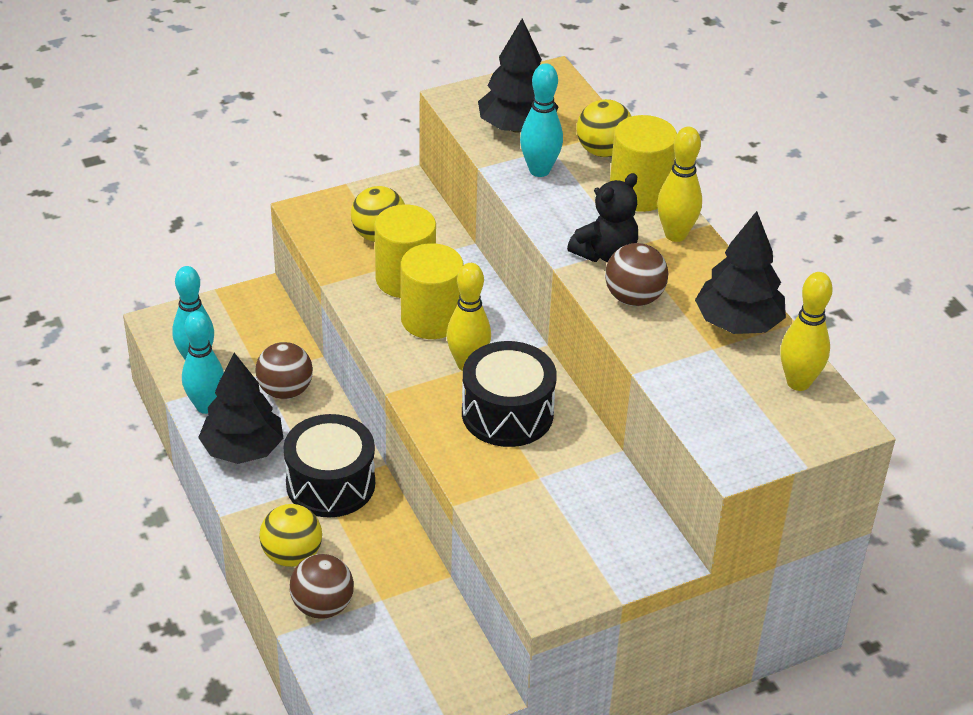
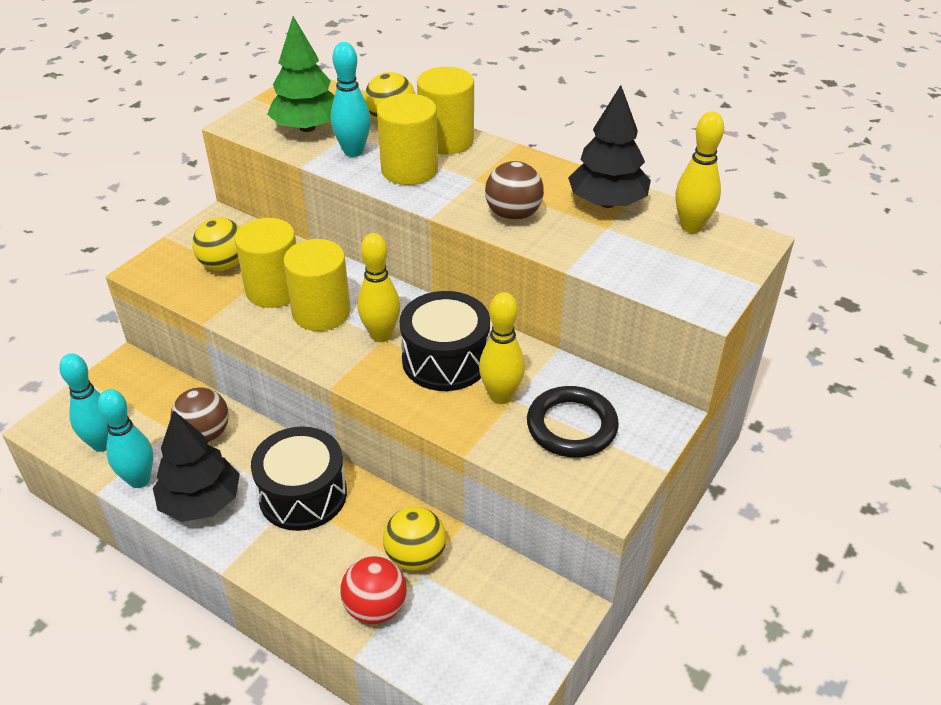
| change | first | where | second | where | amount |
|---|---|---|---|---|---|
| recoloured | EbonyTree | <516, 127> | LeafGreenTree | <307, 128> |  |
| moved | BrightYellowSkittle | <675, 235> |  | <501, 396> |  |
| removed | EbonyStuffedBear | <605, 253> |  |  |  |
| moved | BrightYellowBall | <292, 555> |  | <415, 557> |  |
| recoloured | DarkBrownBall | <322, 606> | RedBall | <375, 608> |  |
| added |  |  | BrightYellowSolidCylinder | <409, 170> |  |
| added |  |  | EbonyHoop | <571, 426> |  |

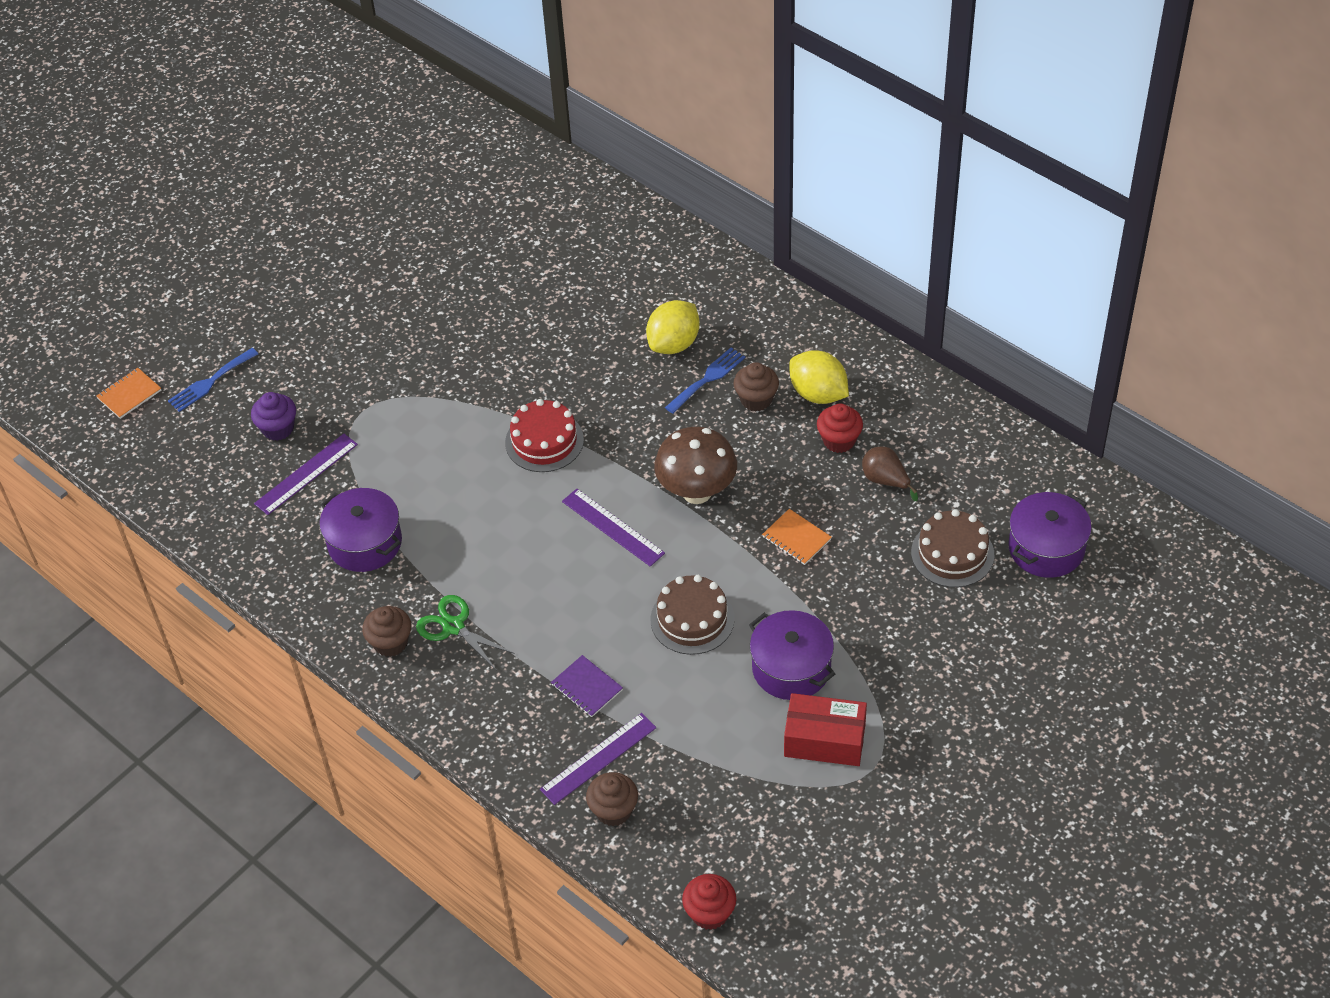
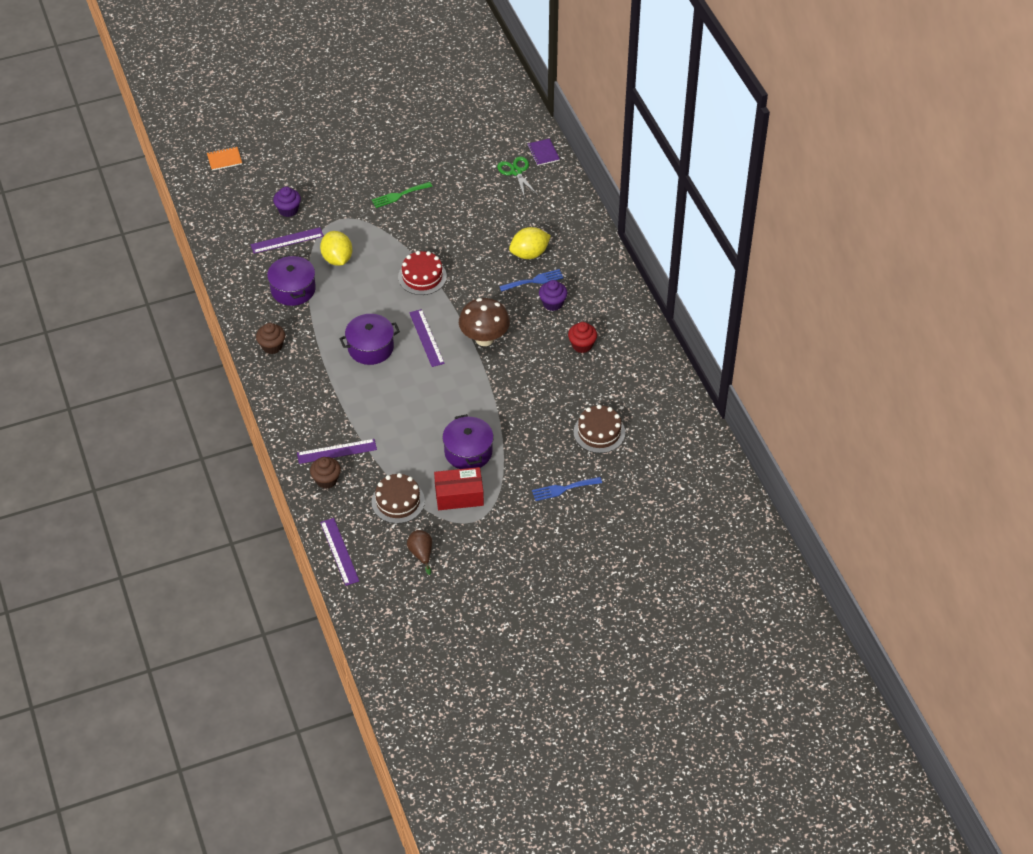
| change | first | where | second | where | amount |
|---|---|---|---|---|---|
| moved | RoyalBlueDinnerFork | <210, 382> |  | <563, 489> |  |
| moved | BrightYellowLemon | <818, 394> |  | <337, 259> |  |
| recoloured | DarkBrownCupcake | <756, 399> | PurpleCupcake | <552, 303> |  |
| moved | DarkBrownPearFruit | <885, 480> |  | <421, 553> |  |
| moved | PurpleCookingPot | <1046, 548> |  | <370, 348> |  |
| removed | OrangeColouredNotepad | <796, 538> |  |  |  |
| moved | DarkBrownLayerCake | <692, 619> |  | <398, 501> |  |
| moved | LeafGreenScissors | <454, 627> |  | <516, 172> |  |
| moved | PurpleNotepad | <587, 687> |  | <543, 153> |  |
| turned | RedPackage | <824, 740> |  | <459, 495> | 45 degrees counterclockwise |
| replaced | RedCupcake | <710, 913> | PurpleMeasuringStick | <339, 551> |  |
| added |  |  | LeafGreenDinnerFork | <399, 195> |  |

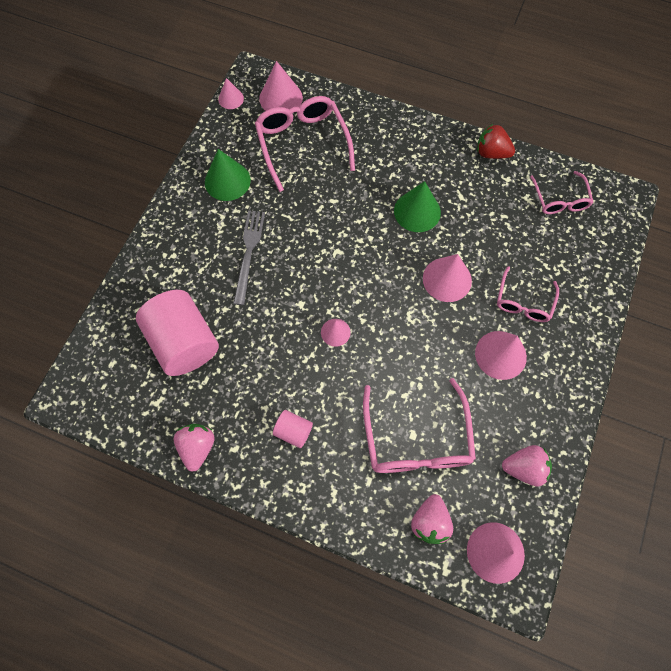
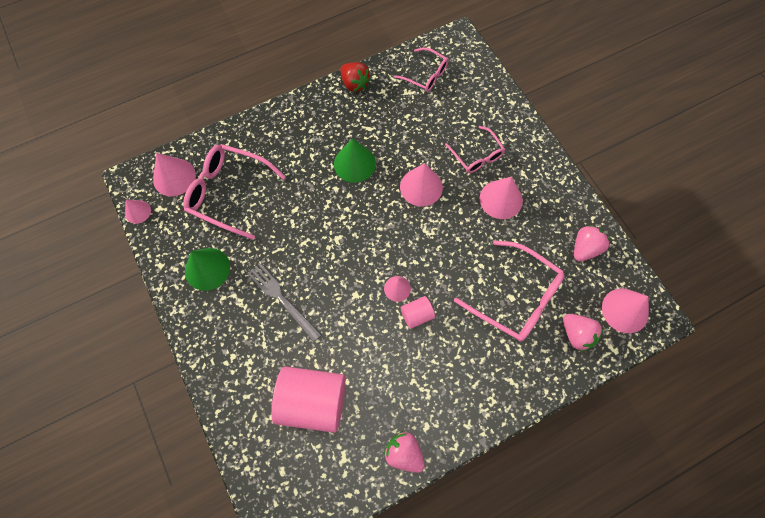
| change | first | where | second | where | amount |
|---|---|---|---|---|---|
| turned | RedBerry | <491, 153> |  | <354, 84> | 105 degrees counterclockwise |
| moved | RosySolidCylinder | <293, 431> |  | <417, 315> |  |

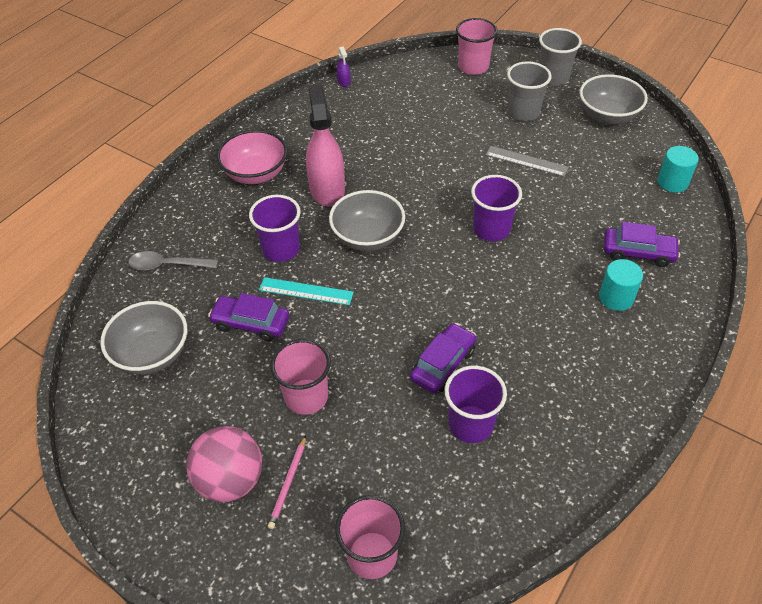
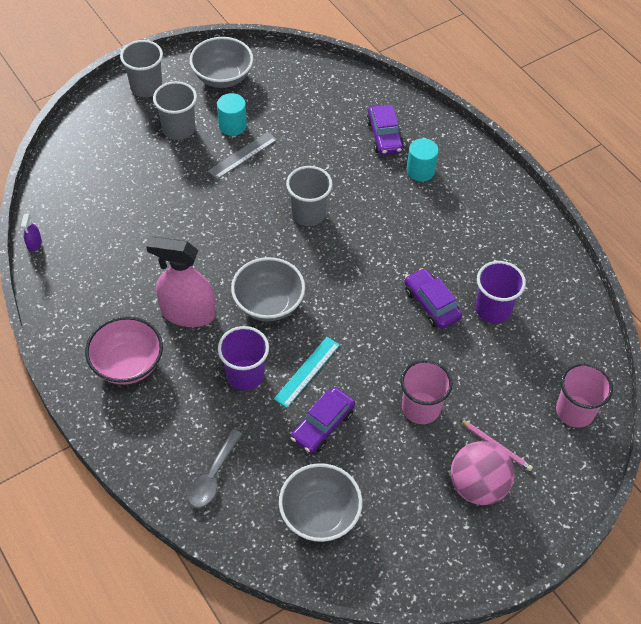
| change | first | where | second | where | amount |
|---|---|---|---|---|---|
| removed | RosyTumbler | <473, 67> |  |  |  |
| turned | PurpleSprayer | <344, 82> |  | <34, 244> | 90 degrees clockwise |
| moved | AquaSolidCylinder | <672, 182> |  | <232, 125> |  |
| recoloured | PurpleTumbler | <491, 229> | GrayTumbler | <308, 214> |  |
| turned | PurpleToyCar | <638, 252> |  | <384, 136> | 135 degrees clockwise |

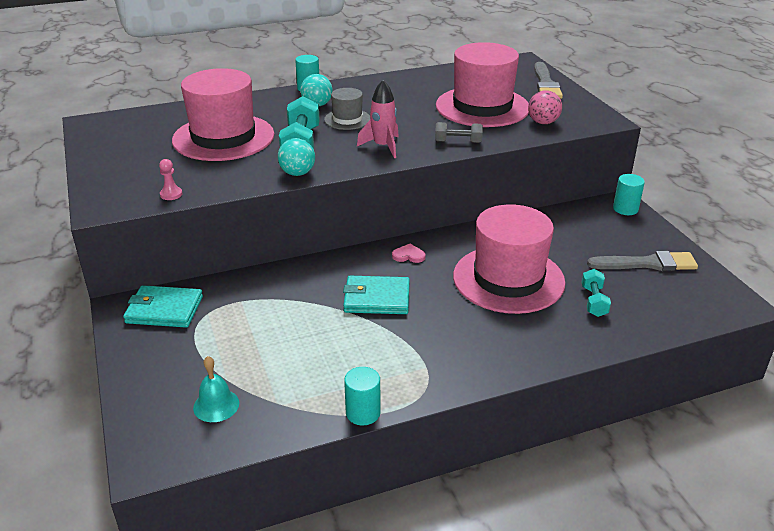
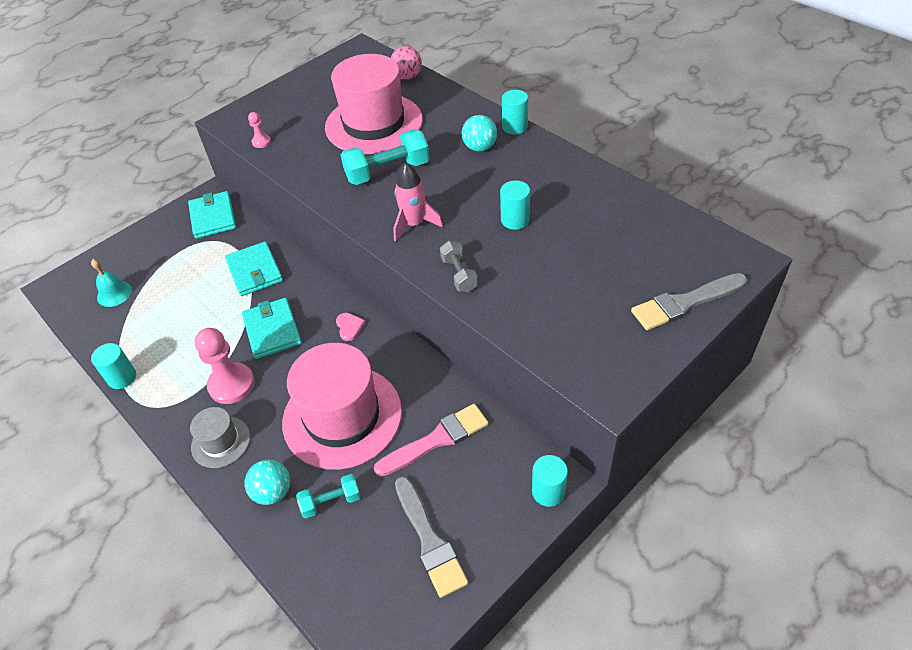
| change | first | where | second | where | amount |
|---|---|---|---|---|---|
| removed | RosyTallHat | <482, 107> |  |  |  |
| moved | GrayTallHat | <347, 119> |  | <221, 442> |  |
| moved | RosyBall | <543, 122> |  | <407, 77> |  |
| moved | AquaBall | <297, 173> |  | <273, 492> |  |
| added |  |  | AquaSolidCylinder | <515, 220> |  |
| added |  |  | AquaWallet | <255, 271> |  |
| added |  |  | RosyPawn | <231, 384> |  |
| added |  |  | RosyPaintBrush | <436, 440> |  |

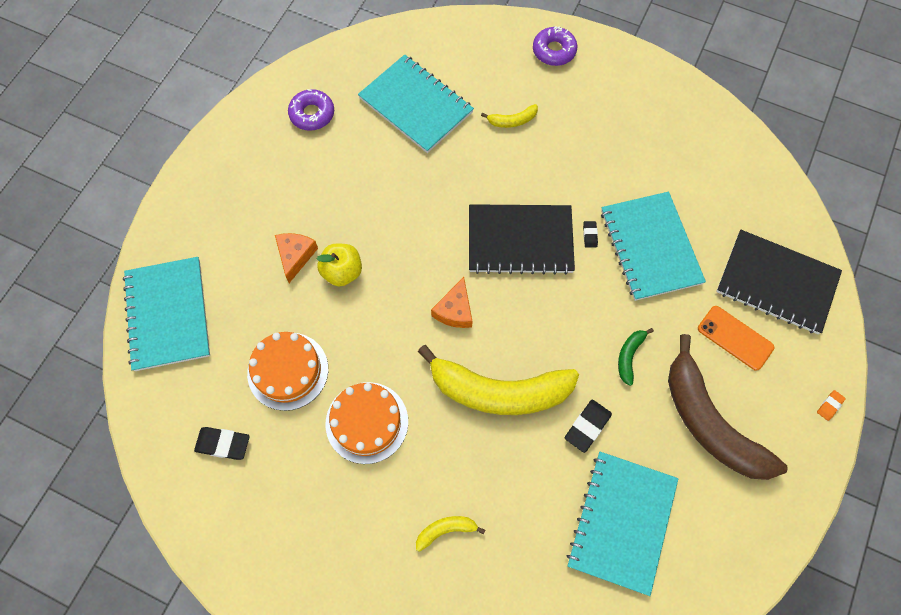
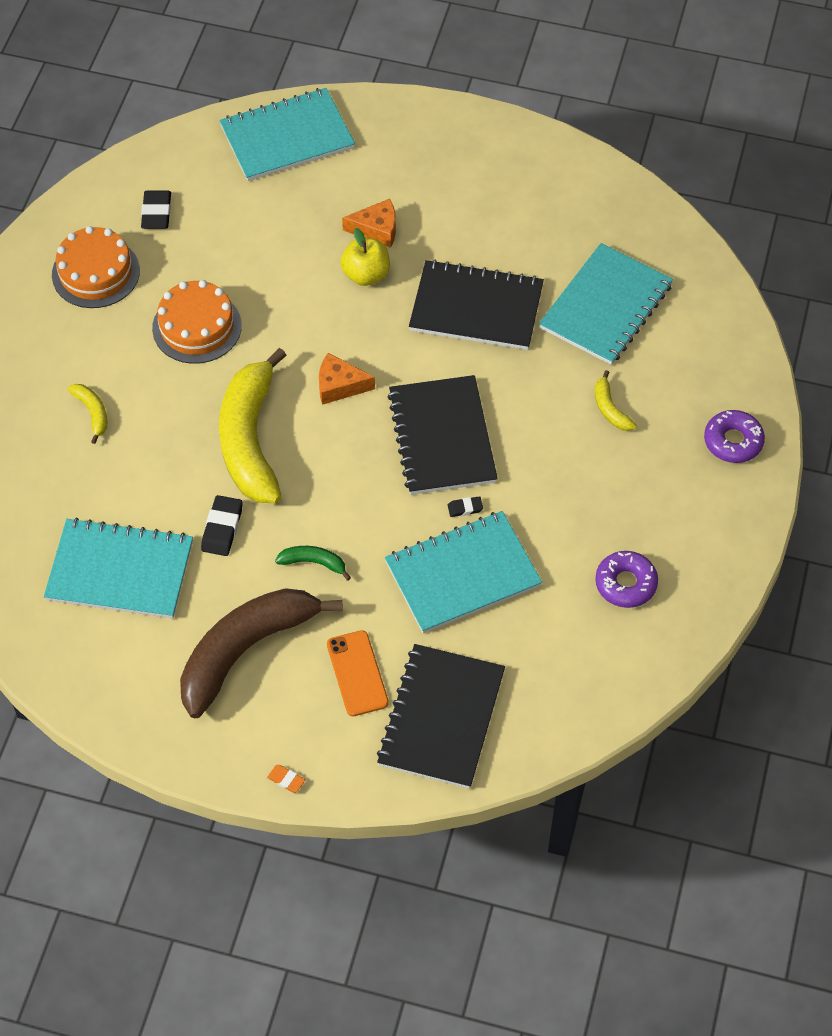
| change | first | where | second | where | amount |
|---|---|---|---|---|---|
| moved | PurpleGlazedDonut | <312, 114> |  | <625, 584> |  |
| turned | OrangeColouredMobilePhone | <735, 338> |  | <357, 673> | 45 degrees counterclockwise |
| moved | OrangeColouredLayerCake | <288, 371> |  | <95, 273> |  |
| turned | EbonyEraser | <587, 426> |  | <222, 528> | 75 degrees clockwise |
| added |  |  | EbonyNotepad | <476, 308> |  |

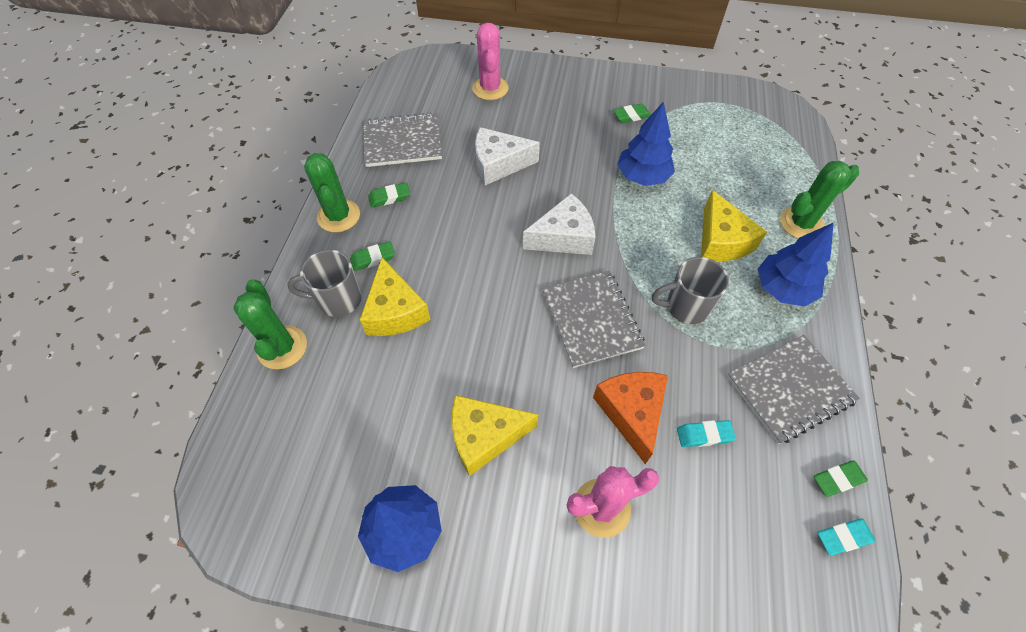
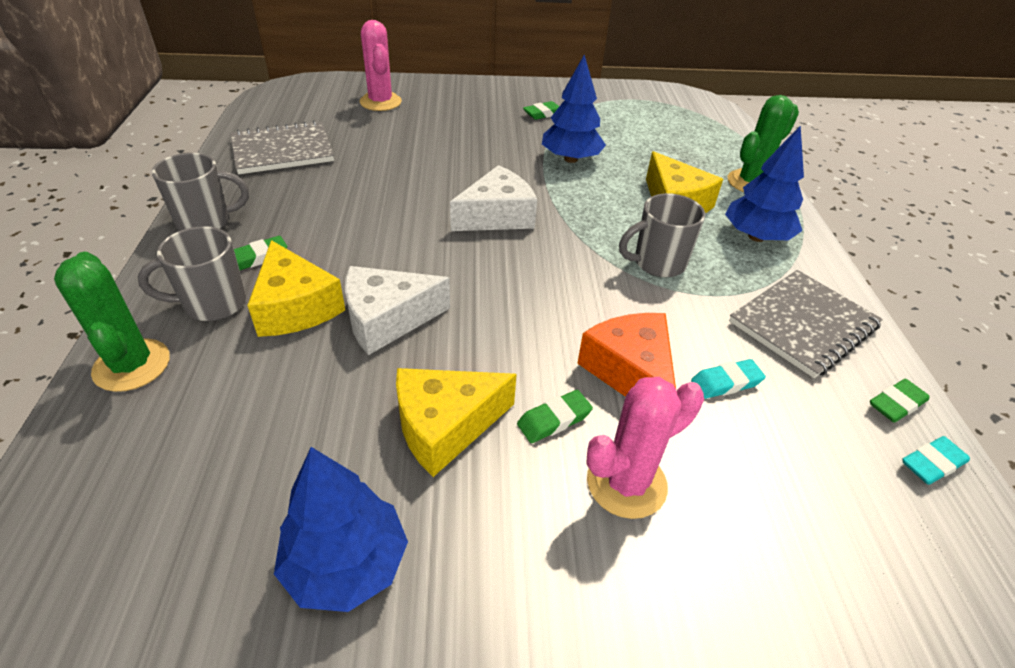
| change | first | where | second | where | amount |
|---|---|---|---|---|---|
| moved | SnowWhiteCheeseWedge | <498, 164> |  | <387, 319> |  |
| replaced | LeafGreenCactus | <338, 216> | GrayTeaMug | <206, 222> |  |
| moved | LeafGreenEraser | <389, 197> |  | <554, 420> |  |
| removed | GrayNotepad | <591, 320> |  |  |  |

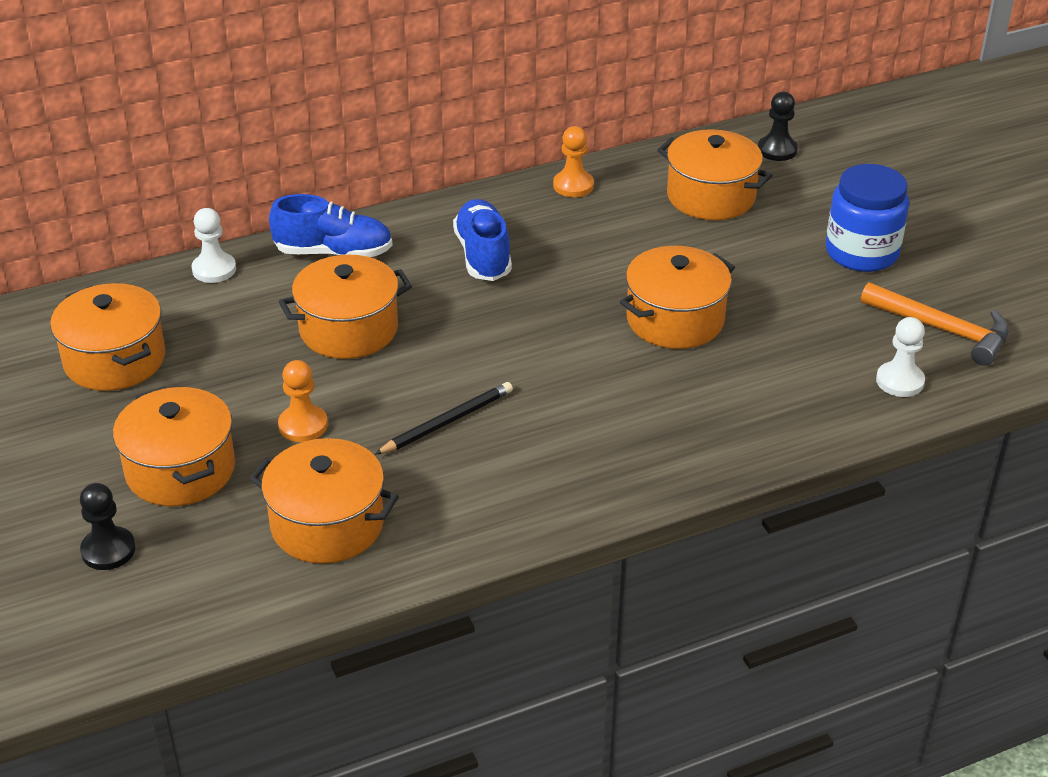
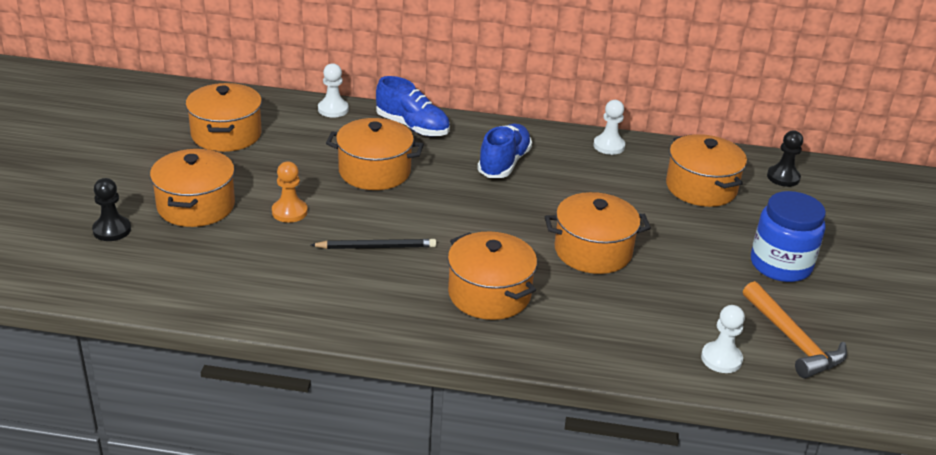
| change | first | where | second | where | amount |
|---|---|---|---|---|---|
| recoloured | OrangeColouredPawn | <573, 185> | SnowWhitePawn | <609, 146> |  |
| moved | OrangeColouredCookingPot | <327, 524> |  | <489, 294> |  |

